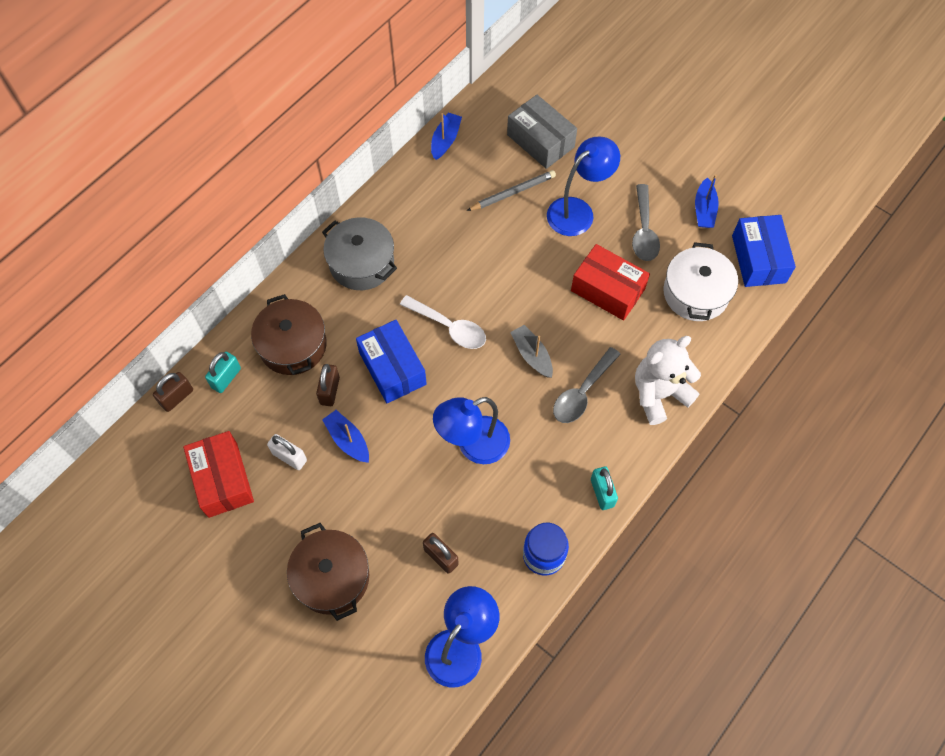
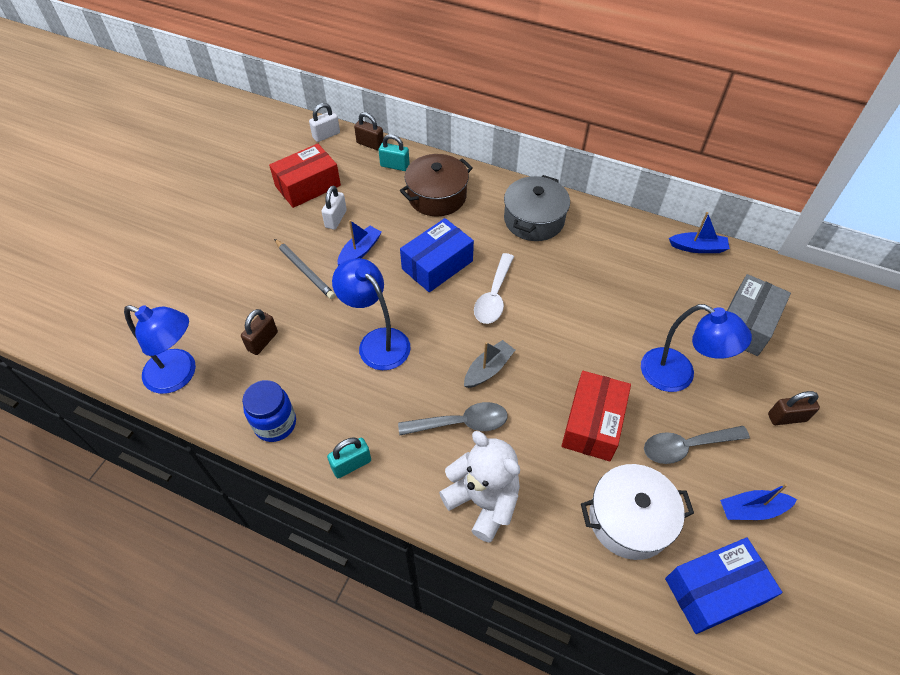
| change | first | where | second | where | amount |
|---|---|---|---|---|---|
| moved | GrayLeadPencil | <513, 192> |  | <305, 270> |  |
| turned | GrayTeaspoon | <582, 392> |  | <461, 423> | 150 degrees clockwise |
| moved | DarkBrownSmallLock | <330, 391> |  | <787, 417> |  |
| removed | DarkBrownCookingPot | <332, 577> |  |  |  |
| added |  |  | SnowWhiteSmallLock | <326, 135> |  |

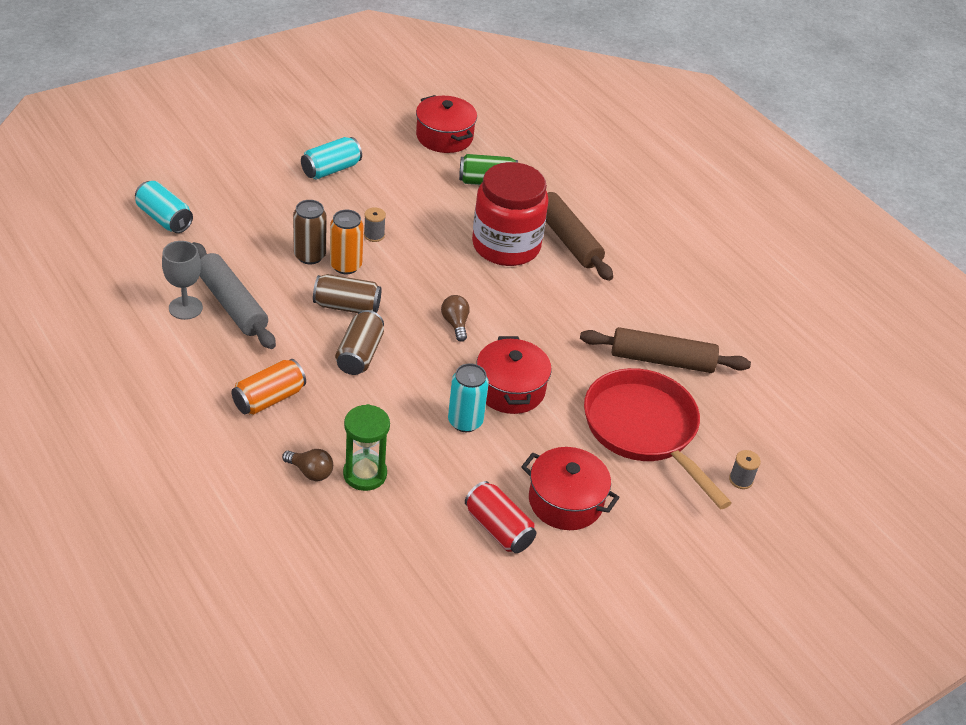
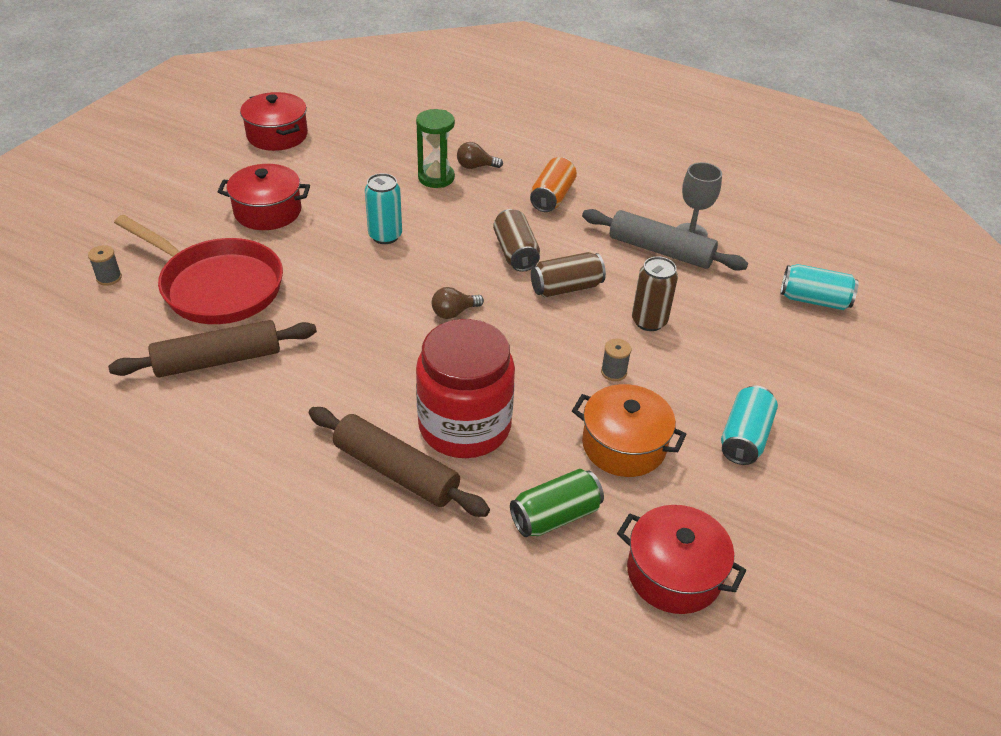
| change | first | where | second | where | amount |
|---|---|---|---|---|---|
| removed | OrangeColouredSodaCan | <346, 266> |  |  |  |
| turned | DarkBrownBulb | <455, 324> |  | <454, 312> | 105 degrees clockwise |
| moved | RedCookingPot | <510, 389> |  | <277, 135> |  |
| removed | RedSodaCan | <498, 529> |  |  |  |
| added |  |  | OrangeColouredCookingPot | <624, 445> |  |

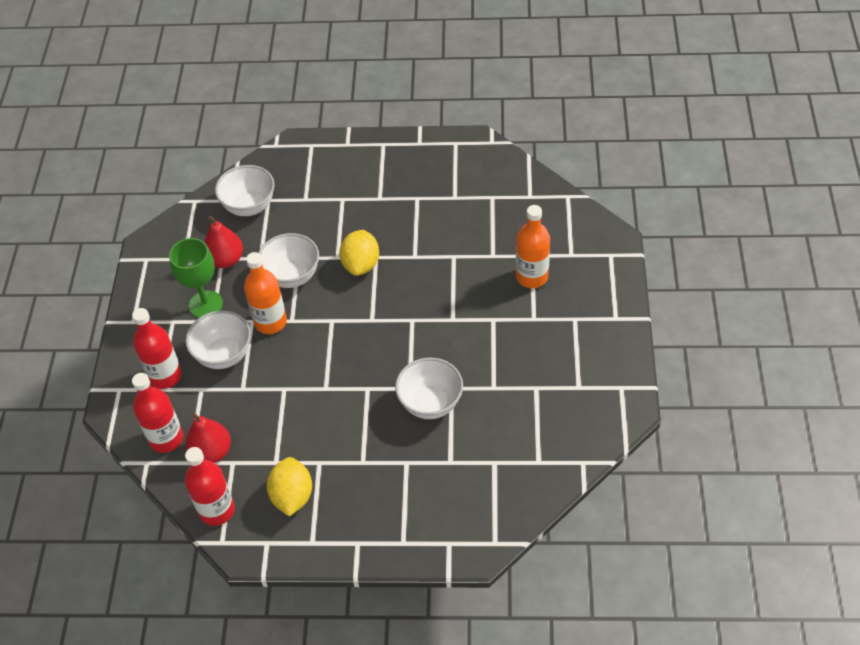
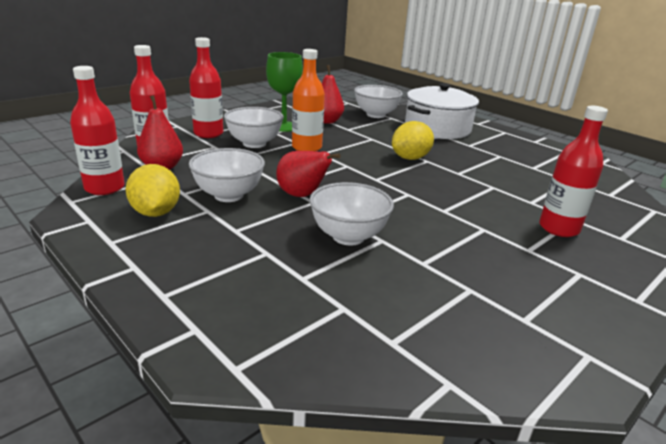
| change | first | where | second | where | amount |
|---|---|---|---|---|---|
| recoloured | OrangeColouredBottle | <531, 277> | RedBottle | <559, 228> |  |
| moved | SnowWhiteServingBowl | <292, 276> |  | <228, 195> |  |
| turned | BrightYellowLemon | <292, 496> |  | <156, 212> | 60 degrees counterclockwise |
| added |  |  | SnowWhiteCookingPot | <437, 128> |  |
| added |  |  | RedPearFruit | <302, 195> |  |

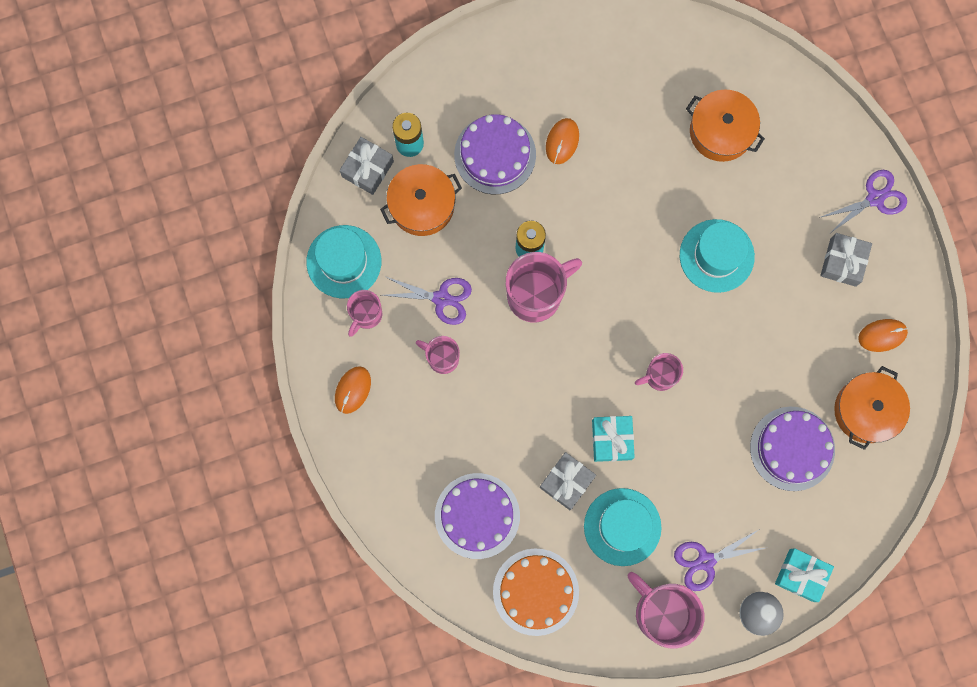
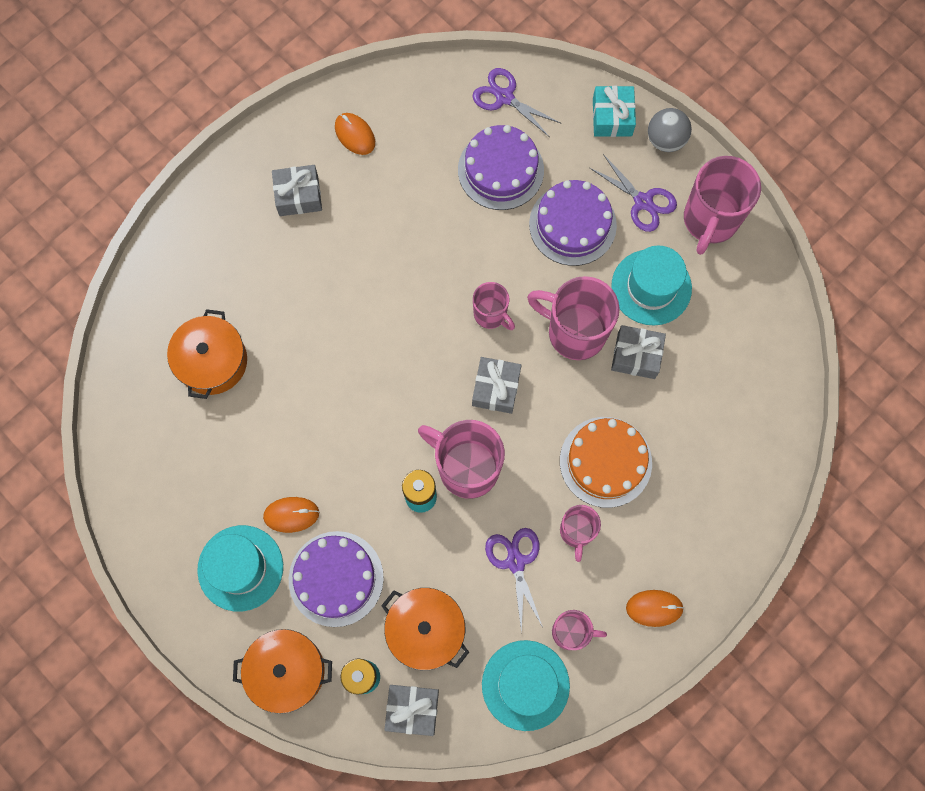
| change | first | where | second | where | amount |
|---|---|---|---|---|---|
| moved | PurpleScissors | <875, 198> |  | <504, 97> |  |
| moved | AquaTallHat | <716, 256> |  | <240, 568> |  |
| moved | OrangeColouredCookingPot | <866, 410> |  | <287, 671> |  |
| replaced | AquaGift | <611, 440> | RosyTeaMug | <574, 332> |  |
| moved | PurpleLayerCake | <477, 515> |  | <572, 224> |  |
| moved | OrangeColouredLayerCake | <535, 592> |  | <605, 462> |  |
| added |  |  | GrayGift | <496, 388> |  |

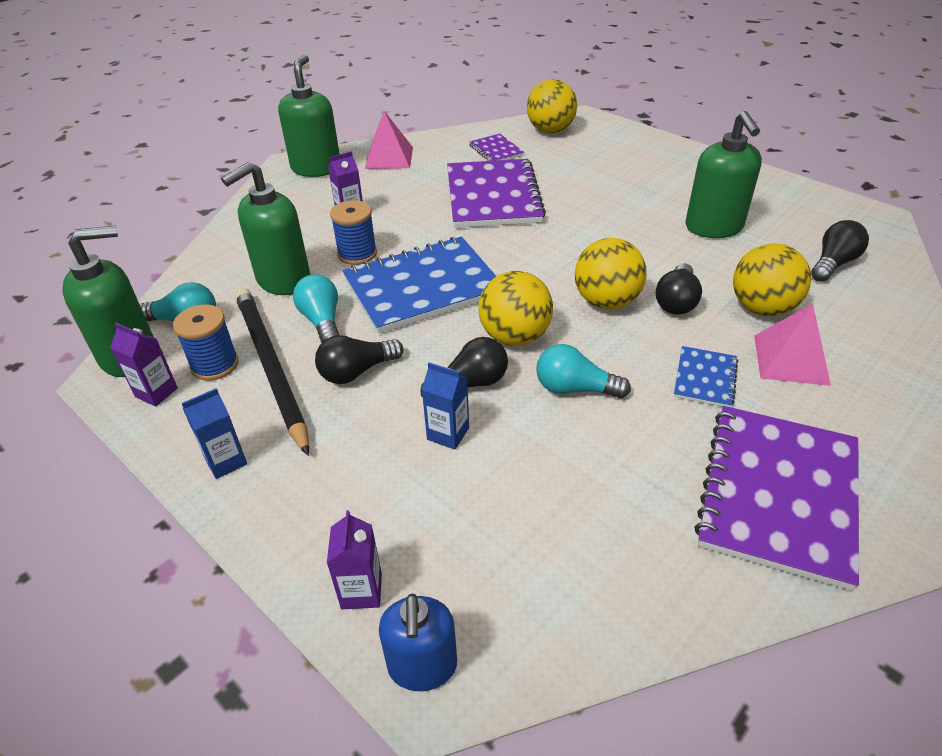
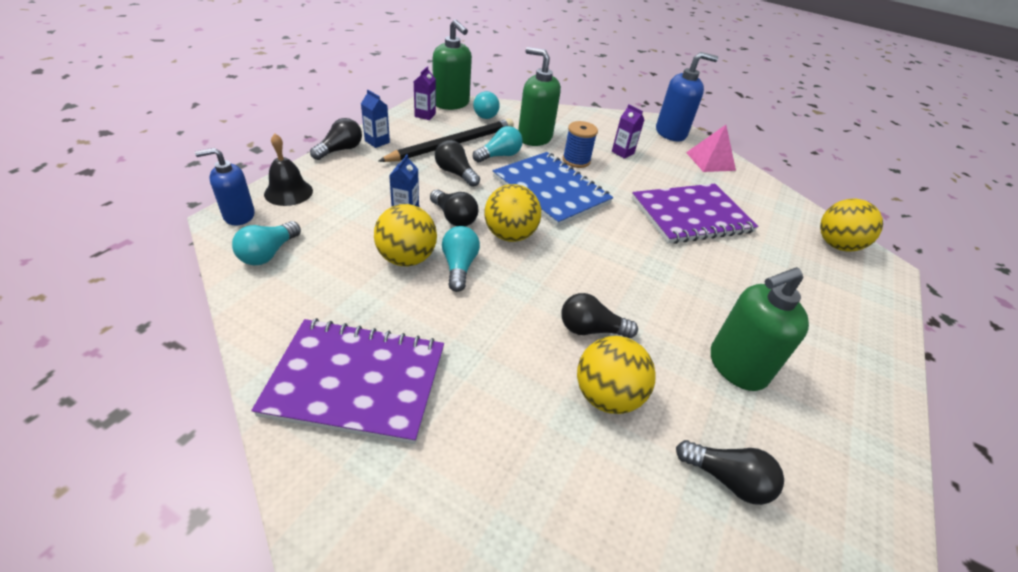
| change | first | where | second | where | amount |
|---|---|---|---|---|---|
| recoloured | LeafGreenSoapPump | <316, 168> | RoyalBlueSoapPump | <671, 133> |  |
| removed | PurpleNotepad | <496, 150> |  |  |  |
| moved | BrightYellowBall | <606, 302> |  | <406, 258> |  |
| removed | RosySolidPyramid | <791, 359> |  |  |  |
| removed | RoyalBlueSpool | <215, 365> |  |  |  |
| removed | RoyalBlueNotepad | <705, 378> |  |  |  |
| replaced | PurpleMilkCarton | <361, 591> | EbonyHandBell | <288, 192> |  |
| added |  |  | EbonyBulb | <340, 150> |  |
| added |  |  | AquaBulb | <269, 253> |  |

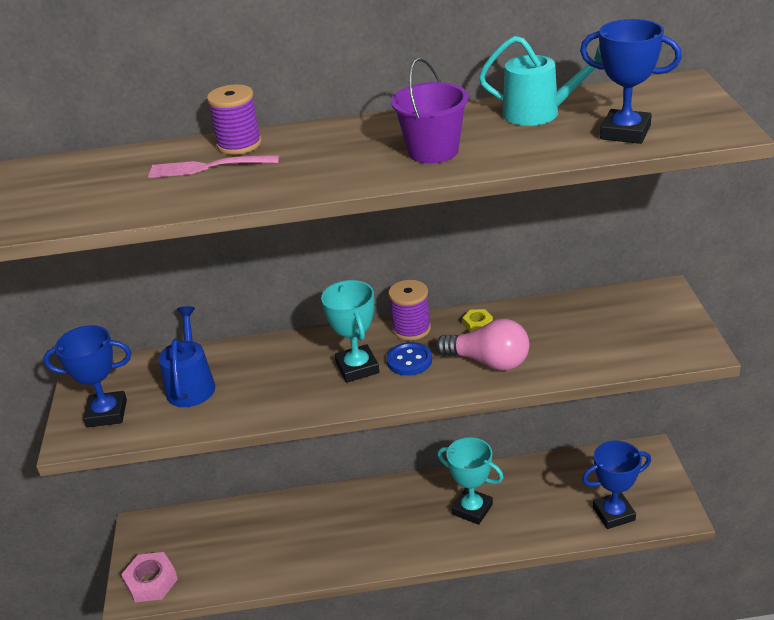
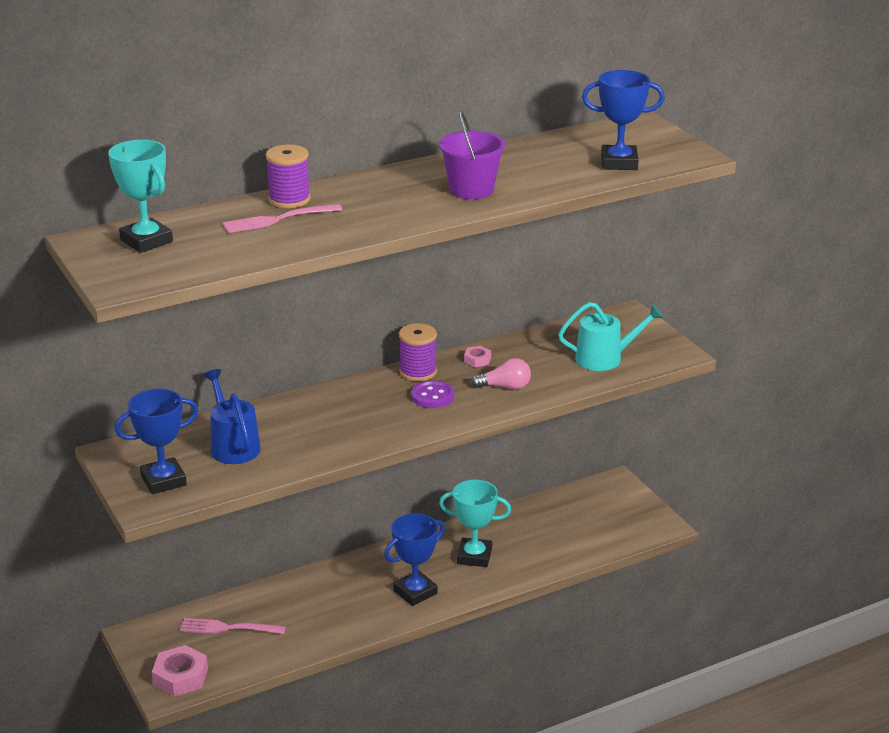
| change | first | where | second | where | amount |
|---|---|---|---|---|---|
| moved | AquaWateringCan | <538, 113> |  | <604, 358> |  |
| moved | AquaTrophy | <357, 368> |  | <146, 241> |  |
| recoloured | BrightYellowNut | <477, 324> | RosyNut | <477, 360> |  |
| resized | RosyBulb | <488, 361> |  | <505, 387> | x0.66 |
| recoloured | RoyalBlueSewingButton | <409, 360> | PurpleSewingButton | <432, 396> |  |
| moved | RoyalBlueTrophy | <613, 514> |  | <415, 592> |  |
| added |  |  | RosyDinnerFork | <228, 628> |  |

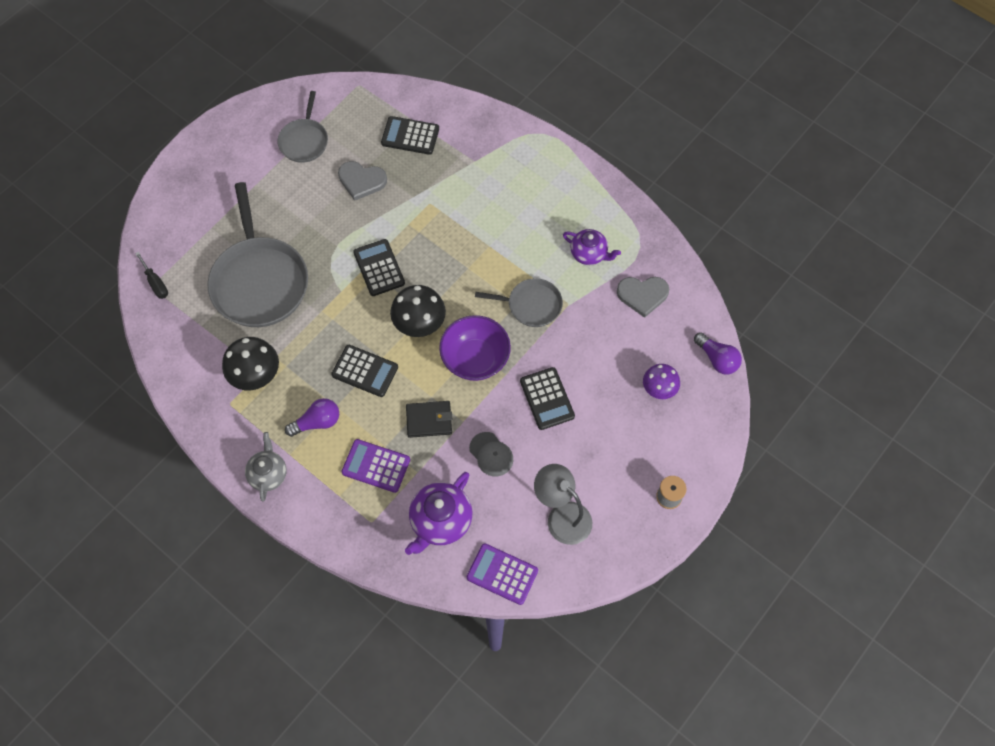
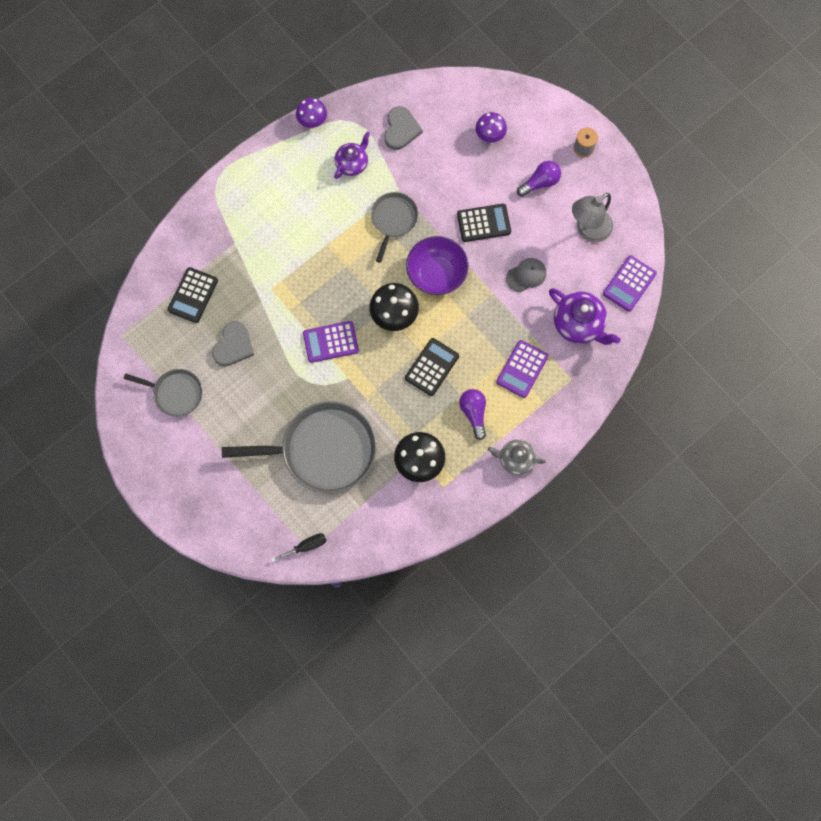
| change | first | where | second | where | amount |
|---|---|---|---|---|---|
| recoloured | EbonyAddingMachine | <379, 268> | PurpleAddingMachine | <330, 342> |  |
| moved | PurpleBulb | <717, 359> |  | <540, 183> |  |
| removed | EbonyWallet | <429, 420> |  |  |  |
| added |  |  | PurpleToadstool | <312, 121> |  |

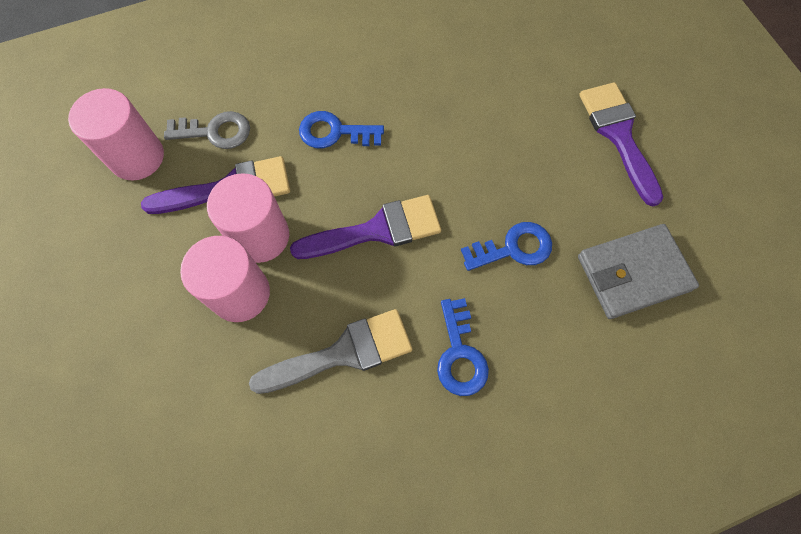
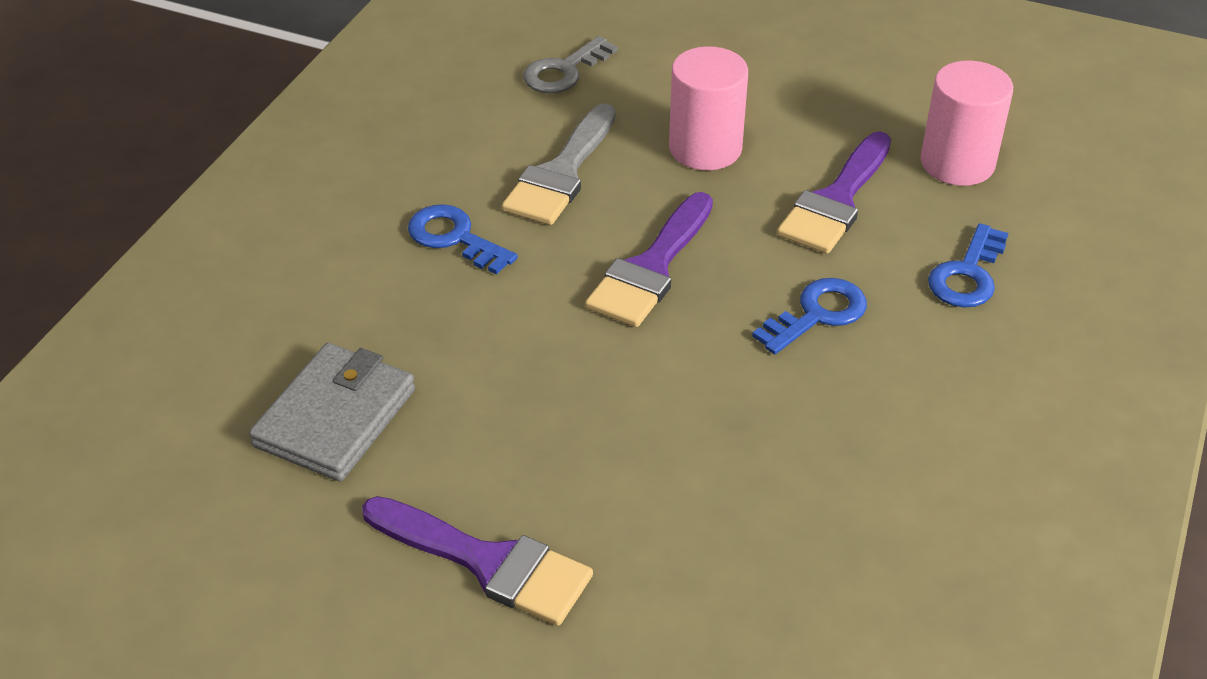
| change | first | where | second | where | amount |
|---|---|---|---|---|---|
| moved | GrayLatchkey | <215, 131> |  | <564, 71> |  |
| removed | RosySolidCylinder | <261, 236> |  |  |  |
| moved | RoyalBlueLatchkey | <513, 248> |  | <967, 275> |  |

